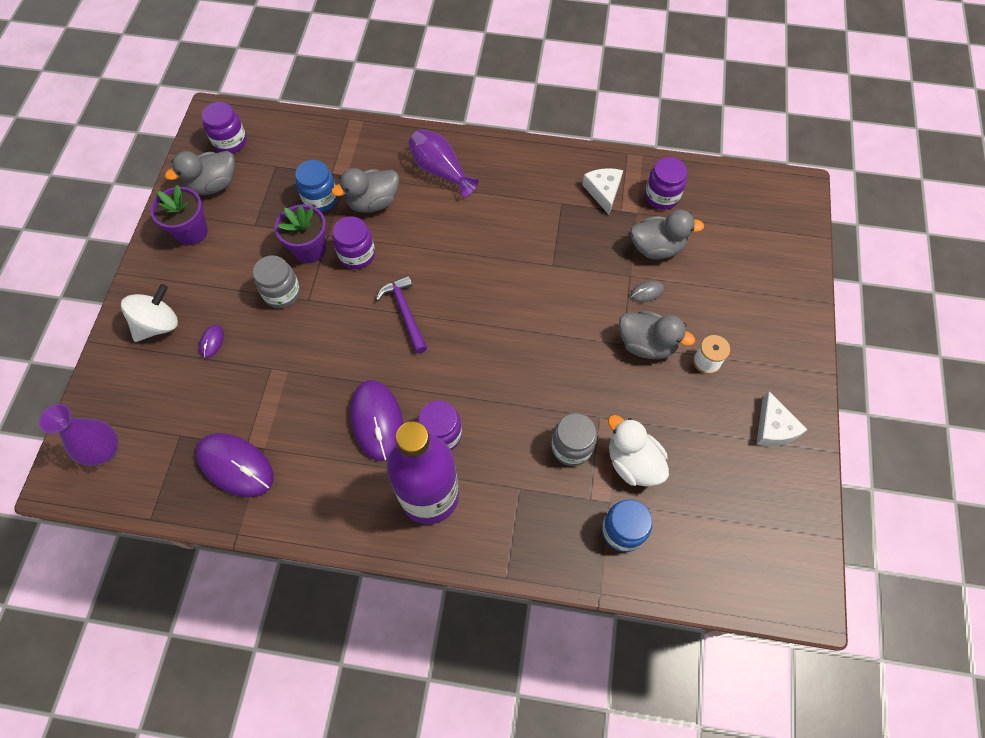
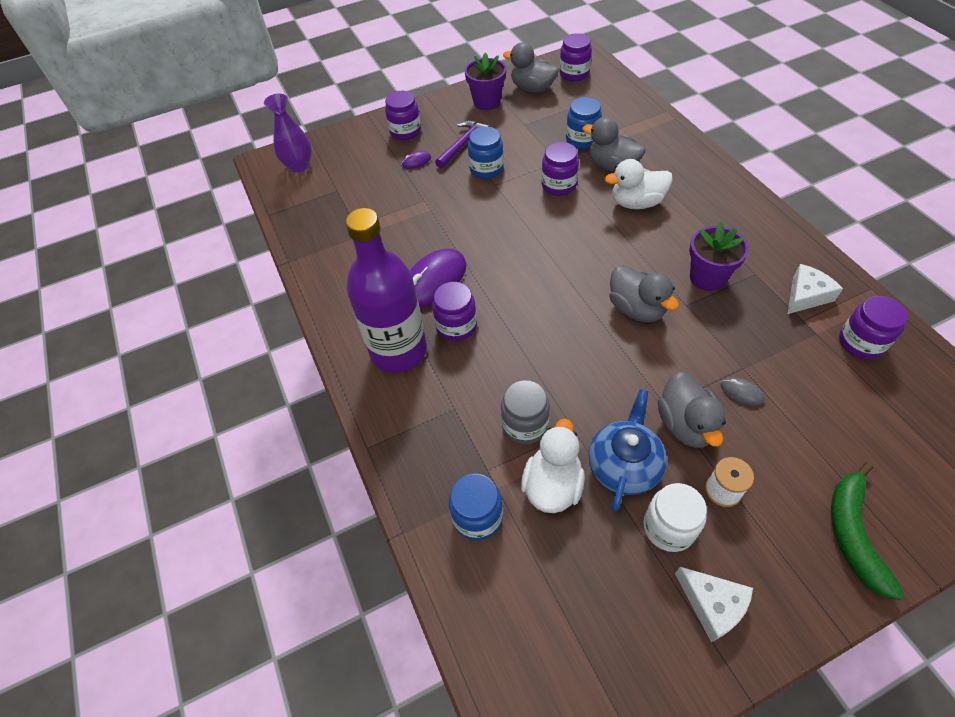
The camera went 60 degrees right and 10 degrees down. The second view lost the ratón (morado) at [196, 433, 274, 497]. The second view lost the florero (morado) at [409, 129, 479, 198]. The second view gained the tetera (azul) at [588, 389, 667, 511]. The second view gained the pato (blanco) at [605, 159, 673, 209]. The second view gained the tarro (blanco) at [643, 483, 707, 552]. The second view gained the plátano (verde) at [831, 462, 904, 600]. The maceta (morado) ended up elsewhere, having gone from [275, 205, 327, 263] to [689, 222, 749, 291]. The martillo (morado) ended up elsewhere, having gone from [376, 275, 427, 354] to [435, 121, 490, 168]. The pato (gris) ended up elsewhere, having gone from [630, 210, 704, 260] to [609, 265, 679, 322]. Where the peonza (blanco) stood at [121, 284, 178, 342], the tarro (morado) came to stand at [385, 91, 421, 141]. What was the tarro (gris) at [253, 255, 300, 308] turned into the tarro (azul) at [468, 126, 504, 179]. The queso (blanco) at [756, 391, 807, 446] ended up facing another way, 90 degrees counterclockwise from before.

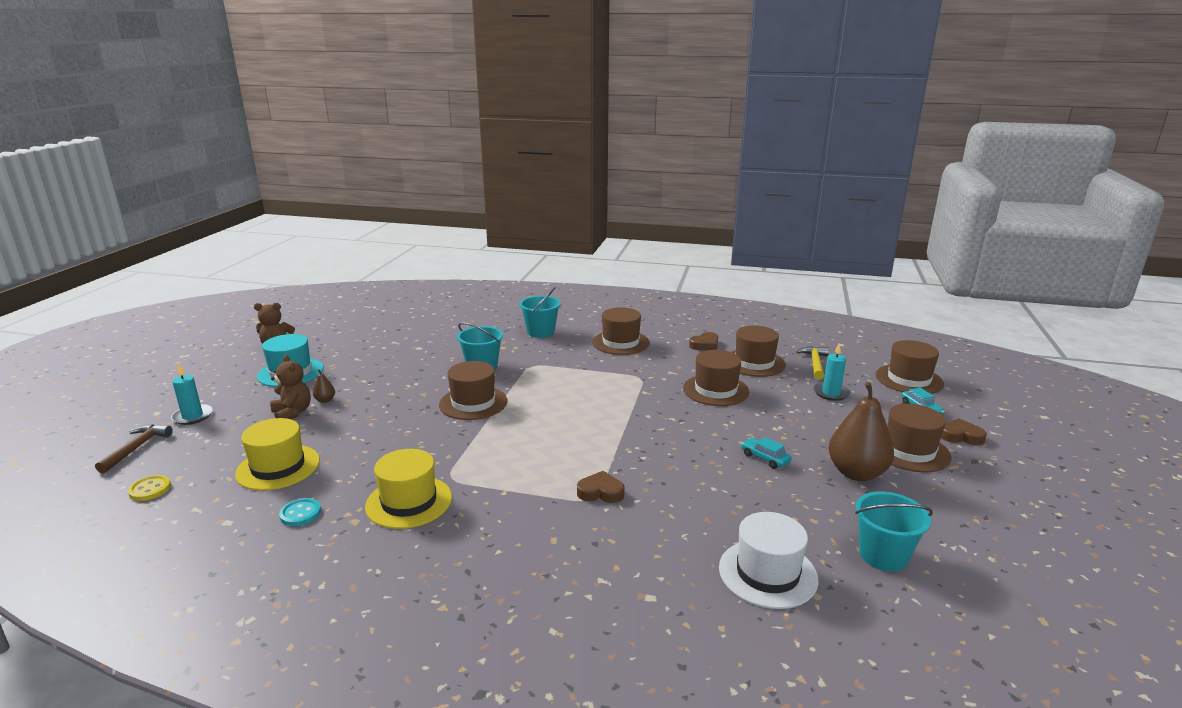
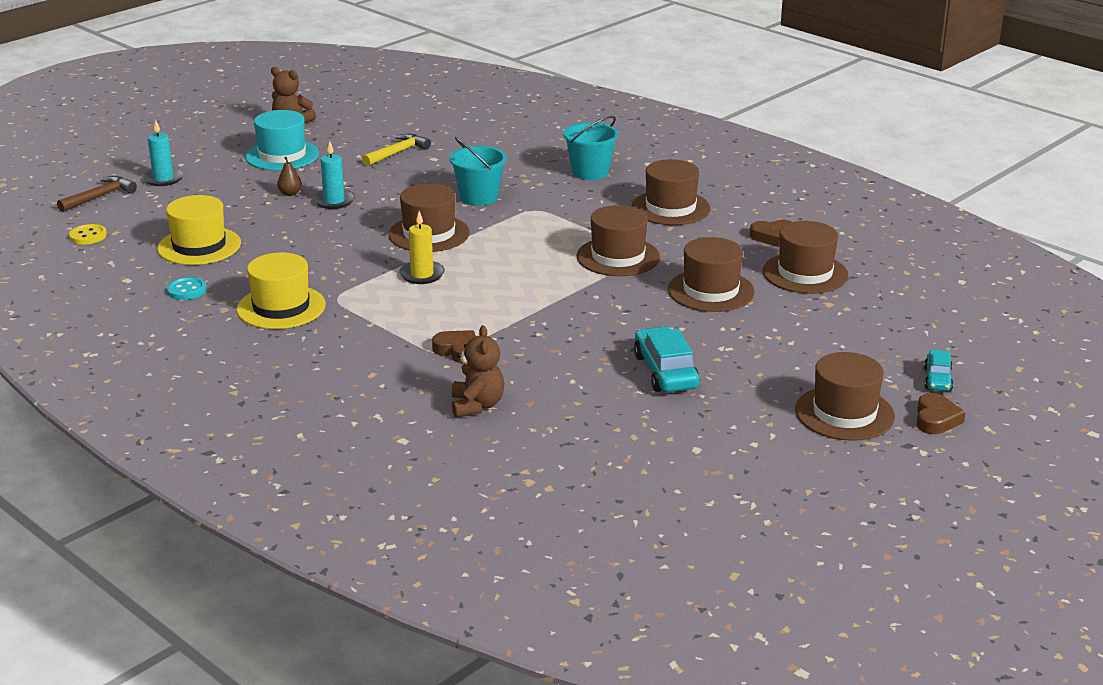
The camera went 30 degrees right and 5 degrees up. The second view lost the sombrero (blanco) at [719, 512, 818, 609]. The second view lost the pera (marrón) at [828, 382, 894, 481]. The second view lost the balde (turquesa) at [855, 491, 933, 572]. The second view gained the vela (amarillo) at [399, 211, 445, 284]. The osito (marrón) ended up elsewhere, having gone from [270, 355, 311, 419] to [452, 325, 504, 418]. The martillo (amarillo) ended up elsewhere, having gone from [796, 346, 829, 380] to [362, 133, 431, 166]. The vela (turquesa) ended up elsewhere, having gone from [813, 344, 850, 401] to [313, 141, 355, 209]. The sombrero (marrón) ended up elsewhere, having gone from [875, 340, 944, 394] to [577, 205, 660, 276]. The corazón (marrón) at [941, 418, 987, 445] ended up facing another way, 60 degrees clockwise from before. The size of the coche (turquesa) at [741, 437, 792, 469] changed by a factor of 1.72.

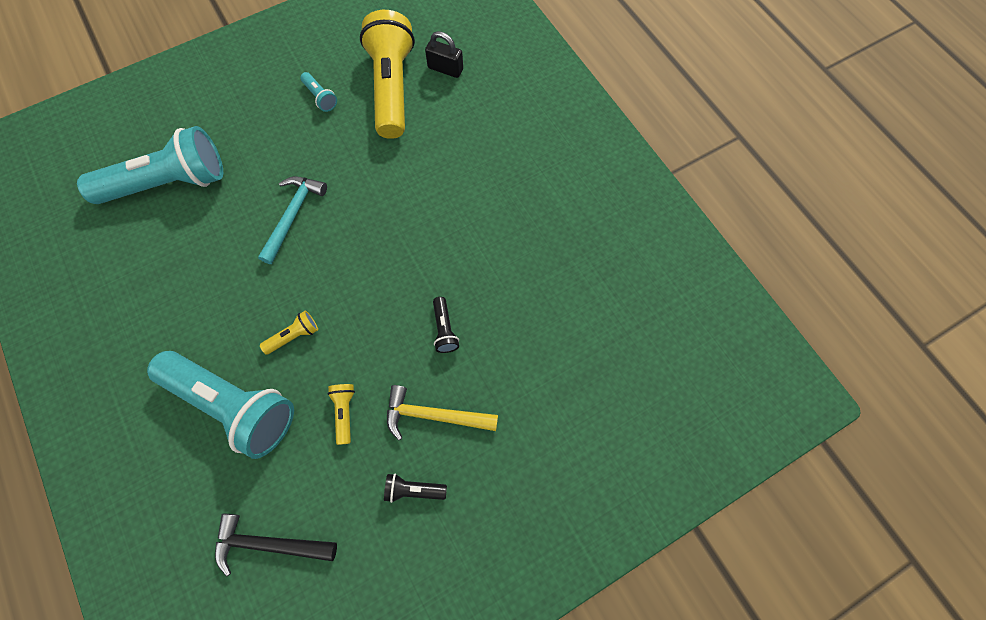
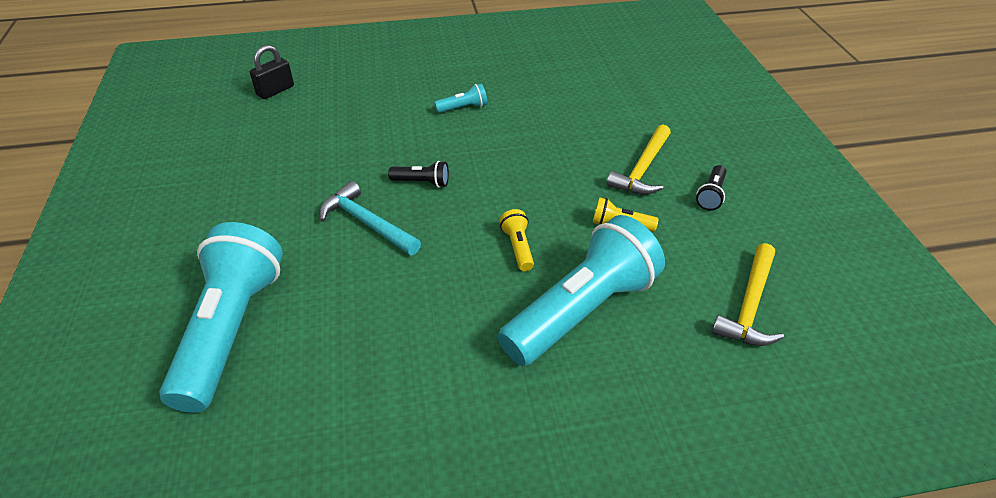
The camera went 70 degrees left and 25 degrees down. The second view lost the lámpara de mano (amarillo) at [360, 10, 415, 139]. The lámpara de mano (turquesa) ended up elsewhere, having gone from [300, 72, 337, 112] to [434, 83, 487, 113]. The lámpara de mano (negro) ended up elsewhere, having gone from [433, 297, 459, 353] to [388, 161, 449, 188]. What was the martillo (negro) at [215, 513, 337, 576] turned into the martillo (amarillo) at [711, 243, 784, 346].

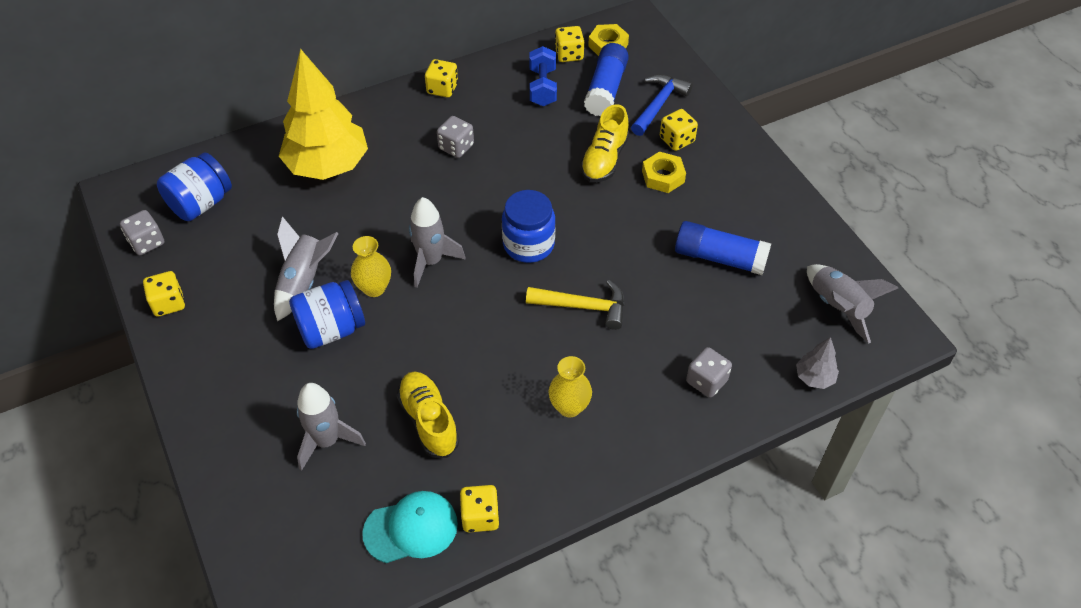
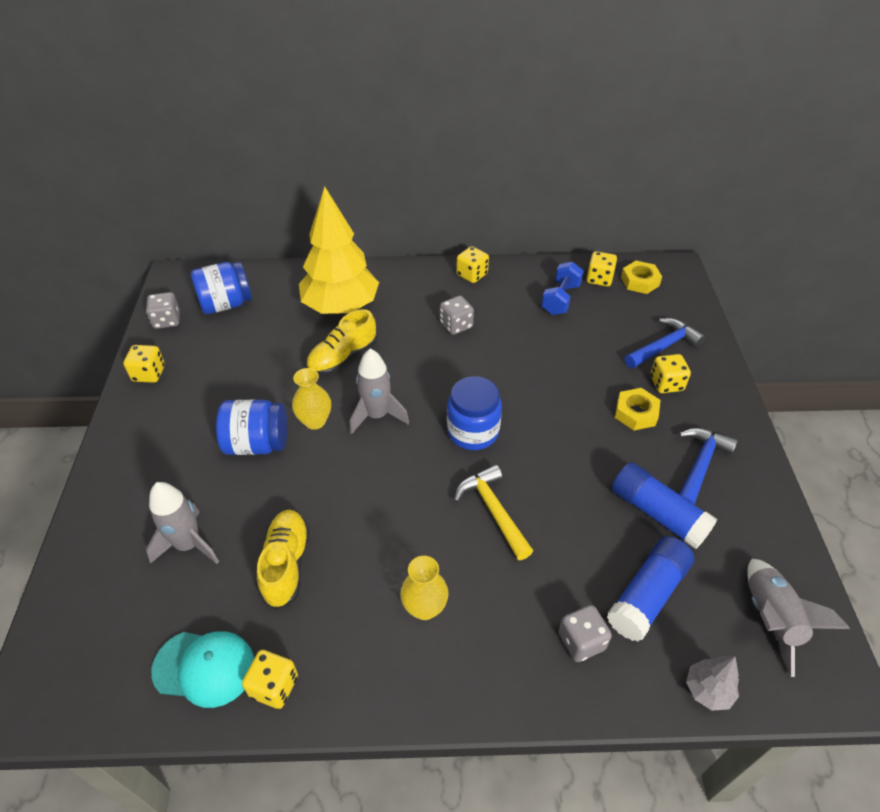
The camera went 25 degrees right and 5 degrees down. The second view lost the cohete (gris) at [274, 216, 339, 321]. The second view gained the martillo (azul) at [679, 428, 738, 505]. The zapato (amarillo) ended up elsewhere, having gone from [580, 104, 629, 183] to [306, 309, 377, 375]. The barra de pegamento (azul) ended up elsewhere, having gone from [584, 43, 629, 117] to [607, 536, 694, 641]. The martillo (amarillo) at [526, 280, 624, 330] ended up facing another way, 150 degrees counterclockwise from before.

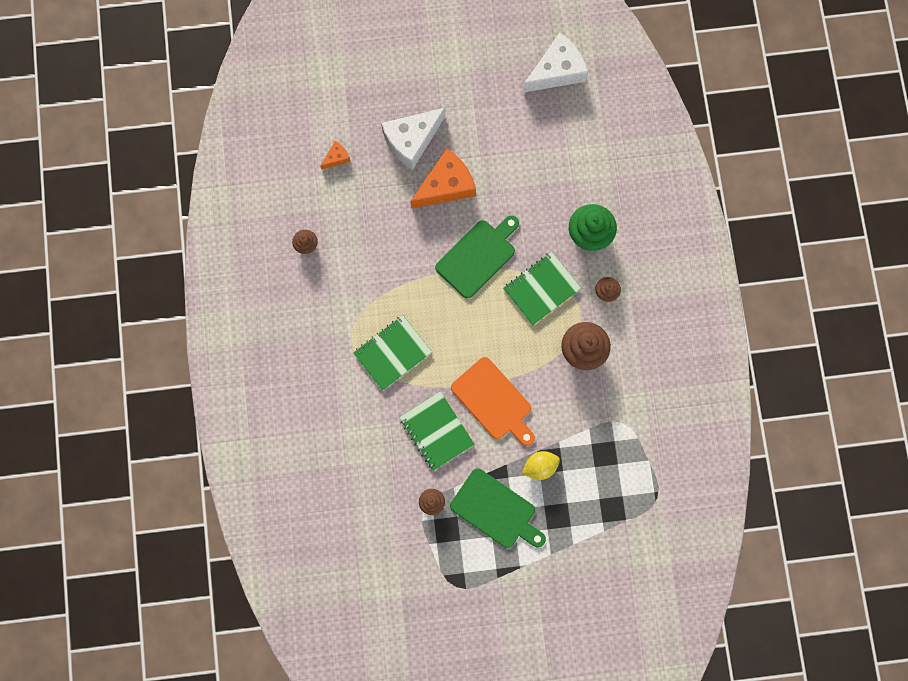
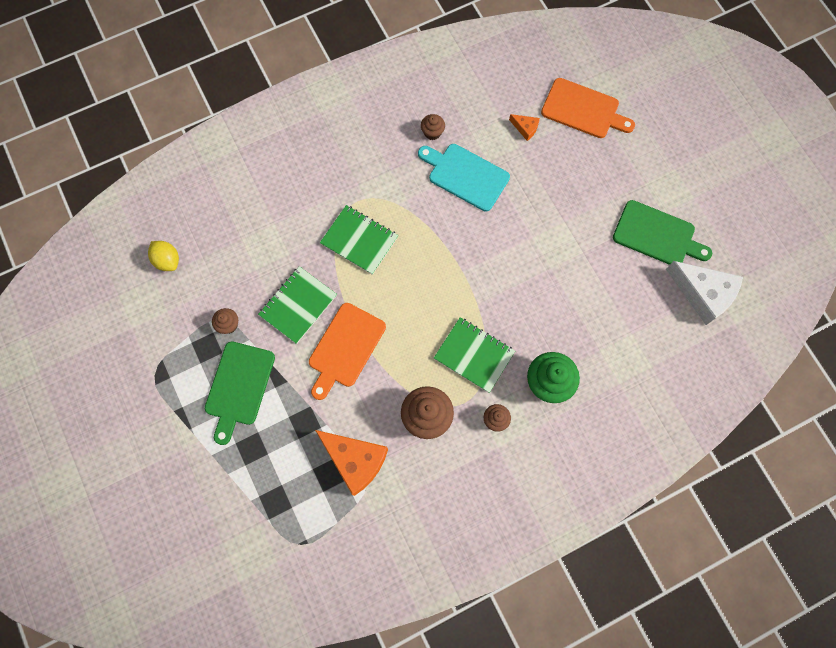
The camera went 70 degrees right and 5 degrees down. The second view lost the queso (blanco) at [381, 108, 445, 170]. The second view gained the tabla de cortar (turquesa) at [418, 144, 510, 212]. The second view gained the tabla de cortar (naranja) at [541, 78, 635, 138]. The queso (naranja) ended up elsewhere, having gone from [410, 148, 476, 209] to [315, 430, 388, 496]. The tabla de cortar (verde) ended up elsewhere, having gone from [435, 215, 519, 299] to [613, 200, 712, 265]. The limón (amarillo) ended up elsewhere, having gone from [522, 451, 560, 480] to [148, 241, 179, 271].

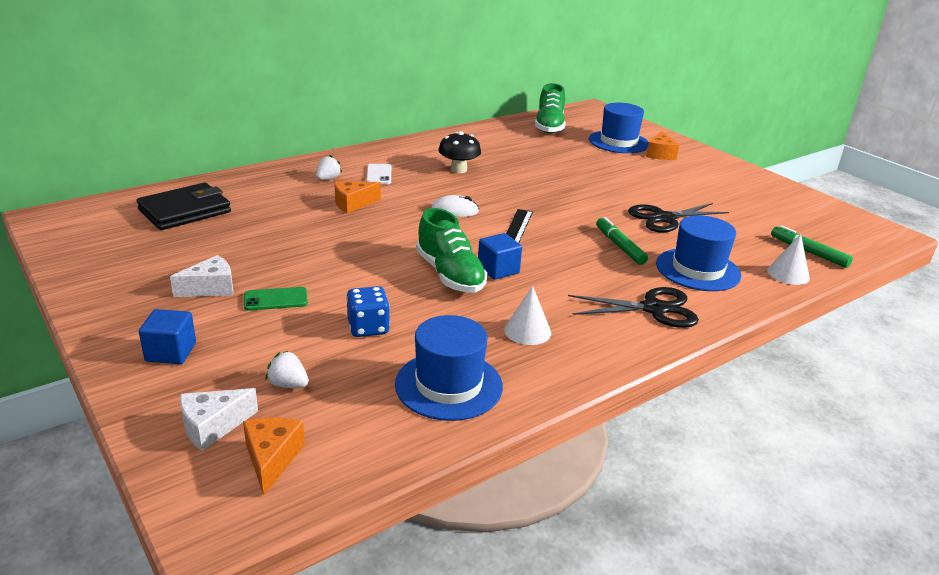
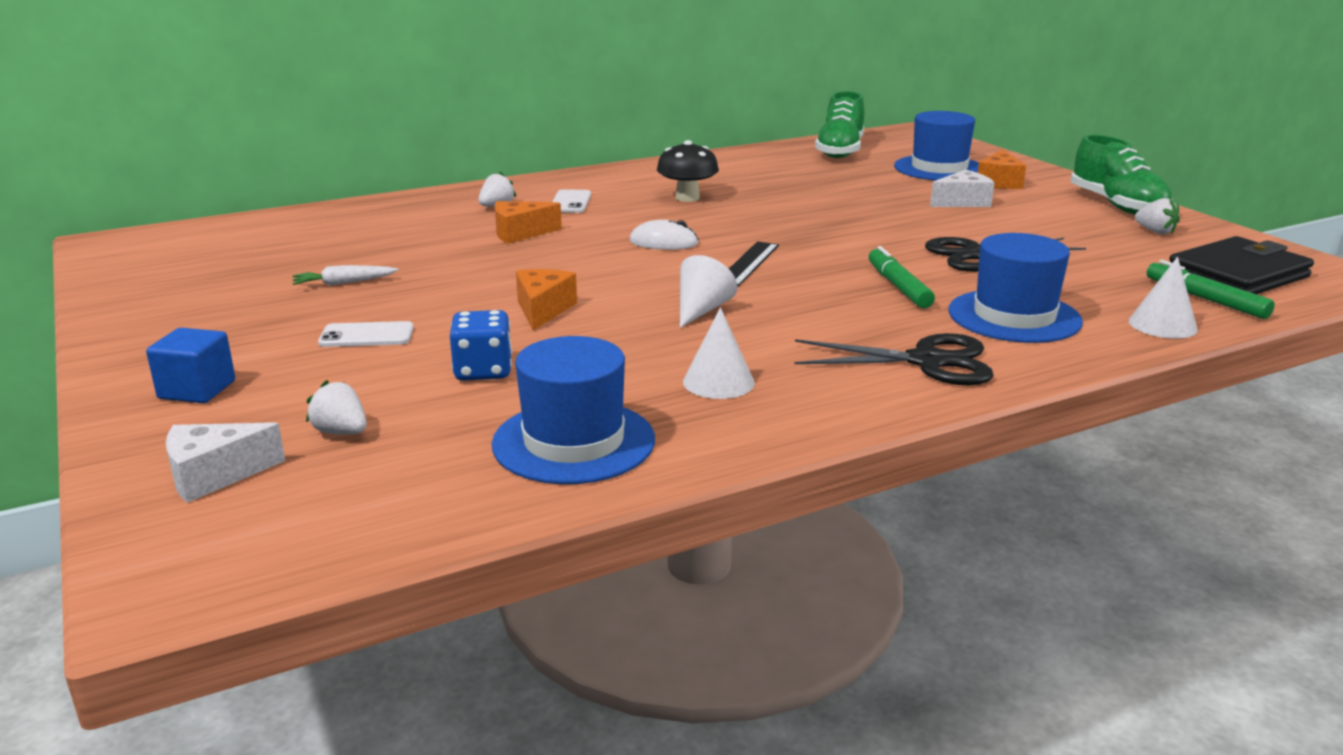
The camera went 10 degrees right and 5 degrees down. The second view gained the zanahoria (blanco) at [293, 265, 398, 286]. The second view gained the fresa (blanco) at [1135, 198, 1180, 234]. The cartera (negro) ended up elsewhere, having gone from [137, 183, 231, 230] to [1169, 236, 1314, 294]. The queso (blanco) ended up elsewhere, having gone from [170, 255, 233, 297] to [930, 170, 994, 207]. The queso (naranja) ended up elsewhere, having gone from [243, 417, 305, 495] to [516, 269, 577, 330]. The zapato (verde) ended up elsewhere, having gone from [416, 208, 487, 293] to [1071, 135, 1173, 215]. Where the cubo (azul) stood at [478, 233, 522, 280], the cono (blanco) came to stand at [680, 255, 738, 328]. What was the móvil (verde) at [244, 287, 308, 311] turned into the móvil (blanco) at [318, 321, 414, 347].

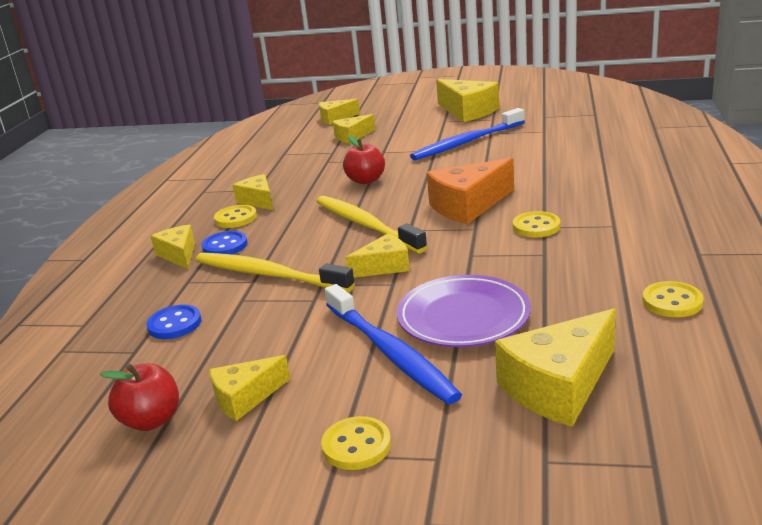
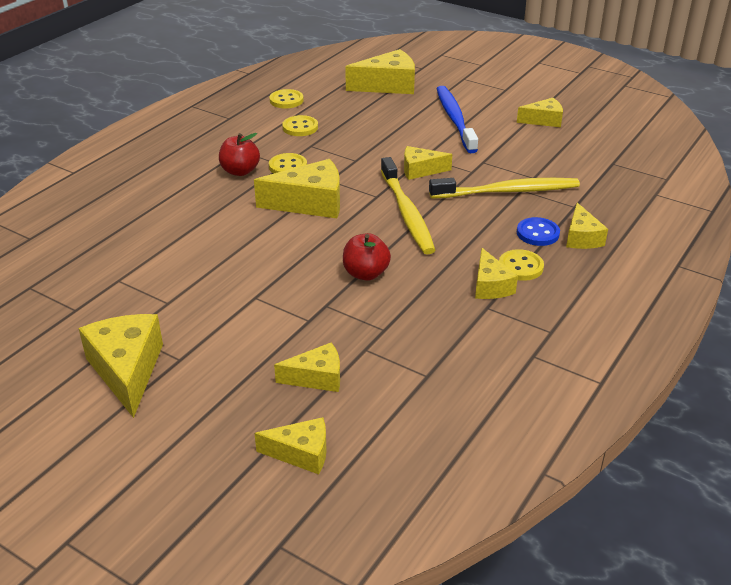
The camera went 160 degrees left and 10 degrees up. The second view lost the botón (azul) at [146, 305, 201, 339]. The second view lost the plato (morado) at [397, 275, 531, 347]. The second view lost the cepillo de dientes (azul) at [410, 108, 525, 160]. The manzana (rojo) ended up elsewhere, having gone from [100, 363, 179, 431] to [219, 133, 260, 176]. The botón (amarillo) ended up elsewhere, having gone from [321, 416, 391, 470] to [282, 115, 318, 136]. What was the queso (naranja) at [427, 158, 514, 224] turned into the queso (amarillo) at [254, 159, 340, 218]. The cepillo de dientes (amarillo) at [196, 253, 355, 292] ended up facing another way, 60 degrees counterclockwise from before.

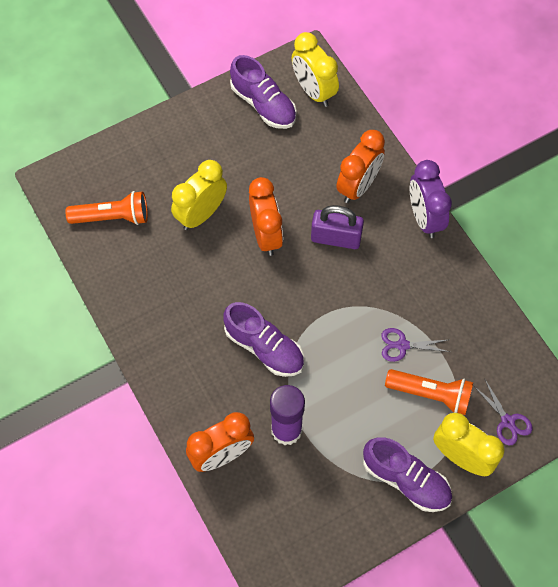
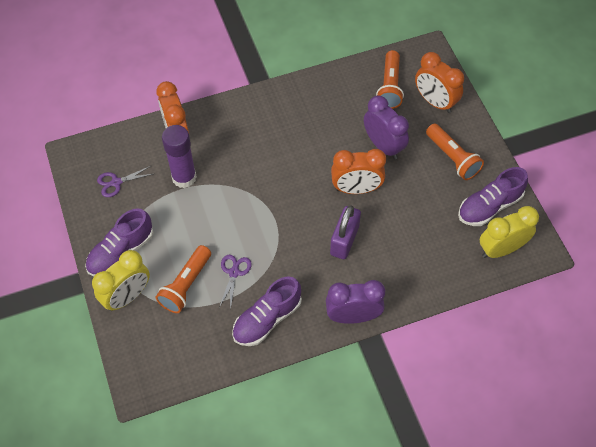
The camera went 100 degrees right and 5 degrees down. The second view gained the lámpara de mano (naranja) at [426, 123, 484, 180]. The zapato (morado) ended up elsewhere, having gone from [223, 302, 304, 377] to [232, 276, 302, 346]. The despertador (naranja) ended up elsewhere, having gone from [336, 130, 385, 203] to [415, 52, 464, 113]. The tijeras (morado) ended up elsewhere, having gone from [474, 380, 532, 446] to [97, 166, 153, 197]. What was the despertador (amarillo) at [171, 160, 227, 230] turned into the despertador (morado) at [364, 96, 409, 159].

